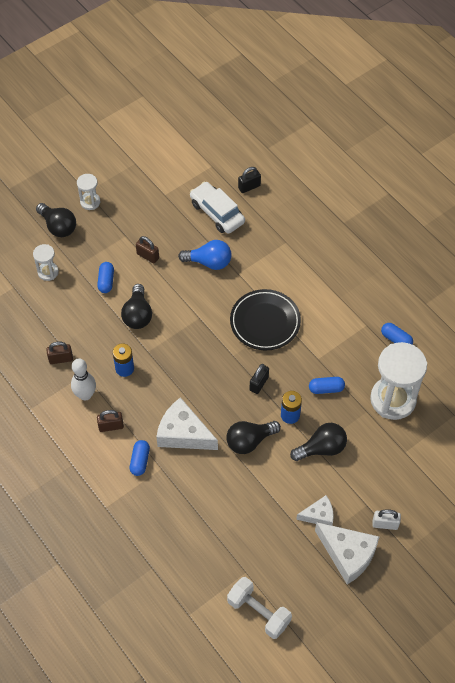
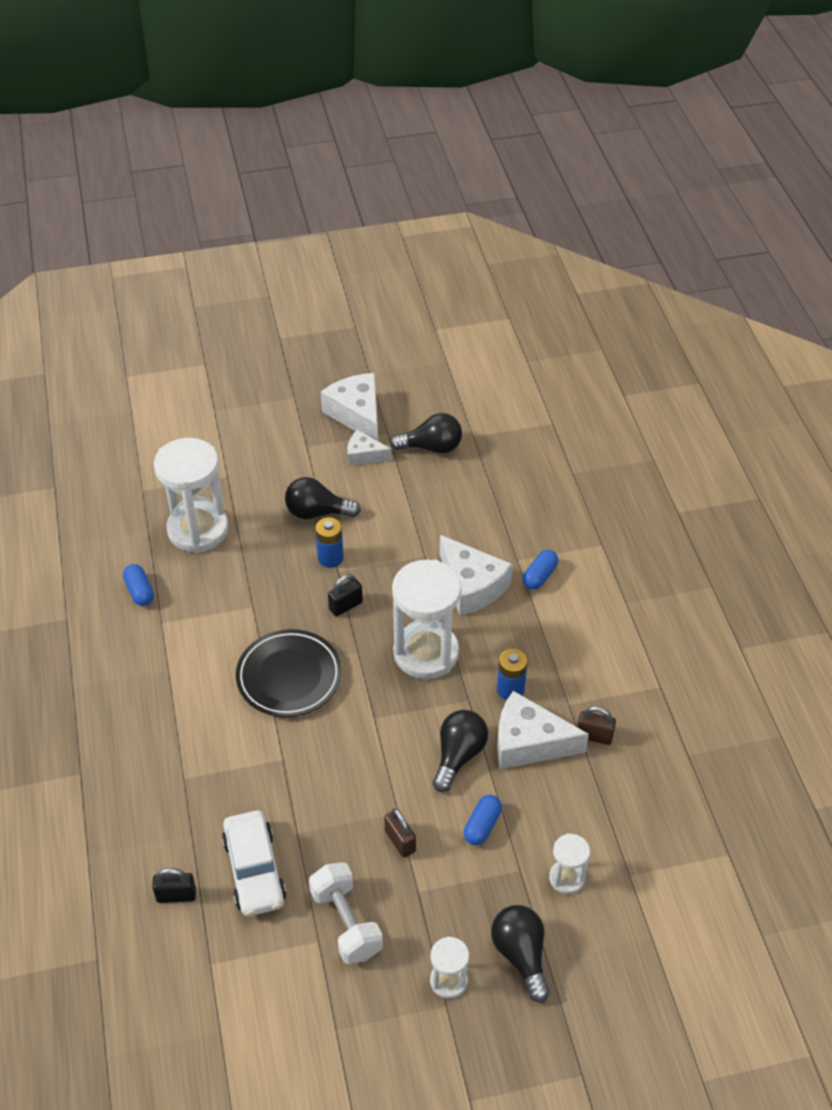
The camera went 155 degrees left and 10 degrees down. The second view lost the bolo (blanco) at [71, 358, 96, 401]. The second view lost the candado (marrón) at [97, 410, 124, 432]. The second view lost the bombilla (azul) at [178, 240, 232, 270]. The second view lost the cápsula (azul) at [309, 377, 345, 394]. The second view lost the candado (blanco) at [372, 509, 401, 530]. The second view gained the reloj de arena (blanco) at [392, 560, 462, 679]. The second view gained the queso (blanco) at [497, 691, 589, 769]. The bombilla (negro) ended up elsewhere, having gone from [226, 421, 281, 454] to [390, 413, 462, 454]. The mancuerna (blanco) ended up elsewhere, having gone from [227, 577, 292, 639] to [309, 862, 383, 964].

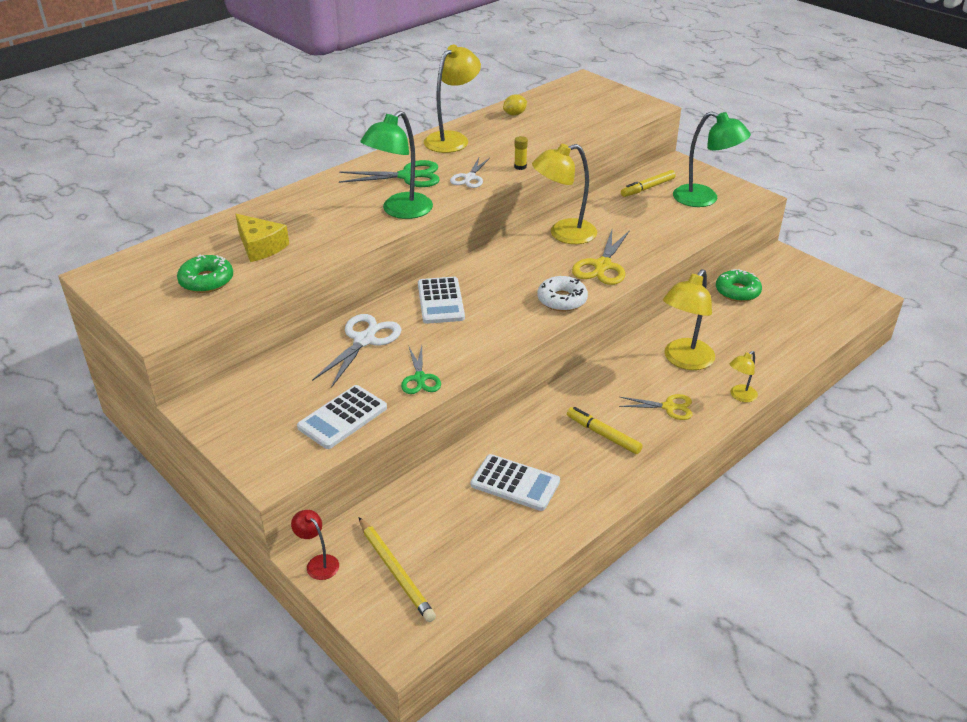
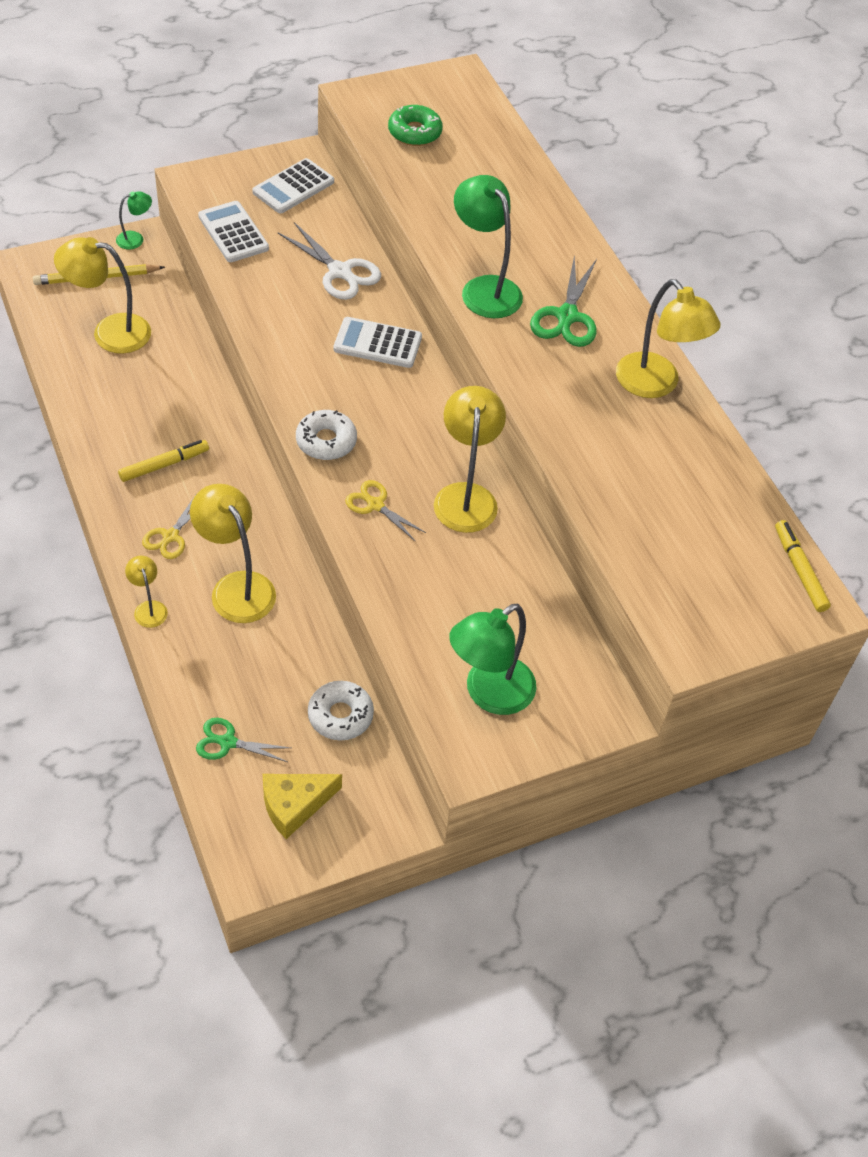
The camera went 105 degrees right and 15 degrees up. The second view lost the tijeras (blanco) at [450, 158, 490, 188]. The second view lost the limón (amarillo) at [503, 94, 527, 116]. The second view lost the barra de pegamento (amarillo) at [514, 136, 528, 170]. The second view gained the lámpara (amarillo) at [54, 237, 151, 354]. The queso (amarillo) ended up elsewhere, having gone from [235, 214, 289, 262] to [263, 774, 342, 839]. The tijeras (verde) ended up elsewhere, having gone from [401, 346, 441, 394] to [196, 718, 291, 762]. The calculadora (blanco) ended up elsewhere, having gone from [471, 454, 560, 511] to [252, 158, 334, 213]. The rotulador (amarillo) ended up elsewhere, having gone from [621, 170, 676, 197] to [775, 520, 831, 612]. What was the lámpara (rojo) at [291, 510, 339, 580] turned into the lámpara (verde) at [116, 191, 152, 249]. What was the rosquilla (verde) at [716, 269, 762, 302] turned into the rosquilla (blanco) at [308, 681, 374, 741]. The size of the tijeras (amarillo) at [572, 230, 630, 285] changed by a factor of 0.64.

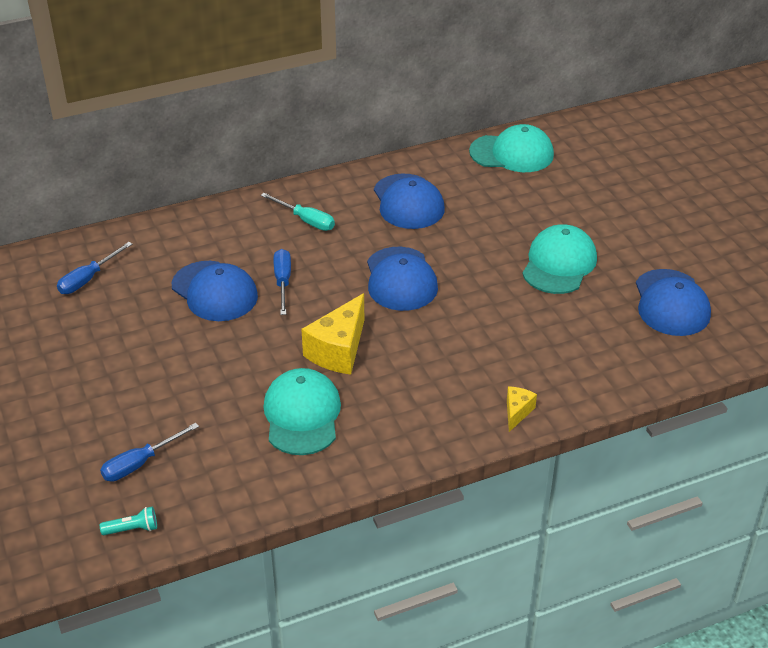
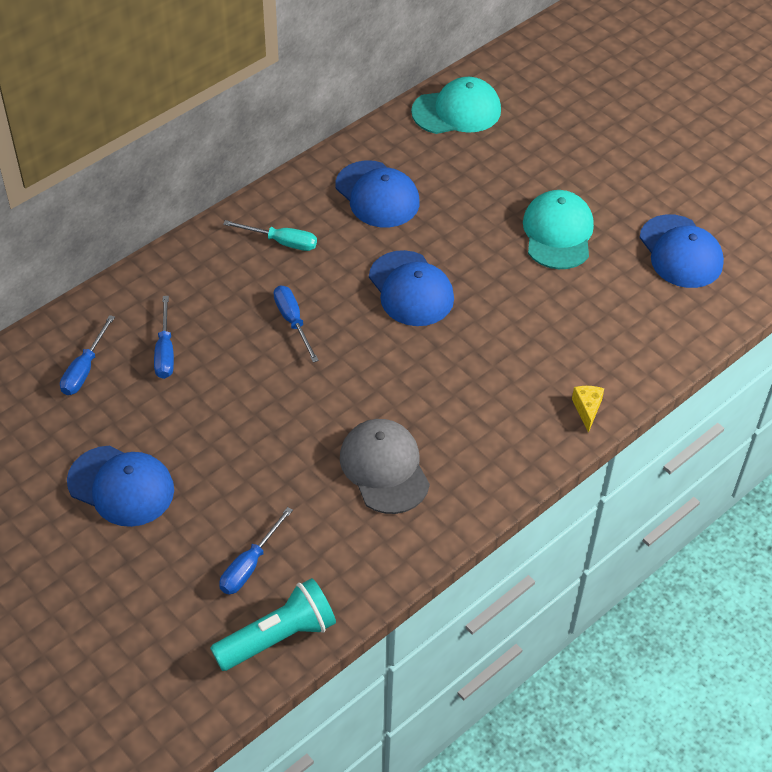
The camera went 20 degrees left and 10 degrees up. The second view lost the queso (amarillo) at [301, 293, 364, 374]. The second view gained the destornillador (azul) at [154, 296, 174, 379]. The gorra (azul) ended up elsewhere, having gone from [172, 261, 258, 321] to [67, 446, 174, 527]. What was the gorra (turquesa) at [264, 368, 341, 455] turned into the gorra (gris) at [340, 419, 430, 514]. The size of the lámpara de mano (turquesa) at [100, 506, 157, 535] changed by a factor of 2.18.

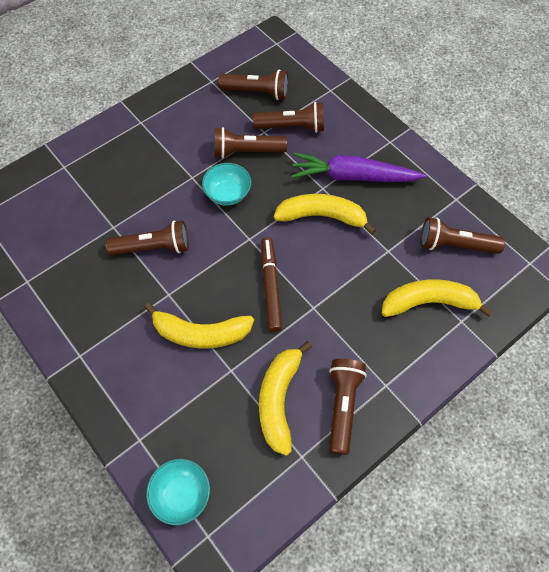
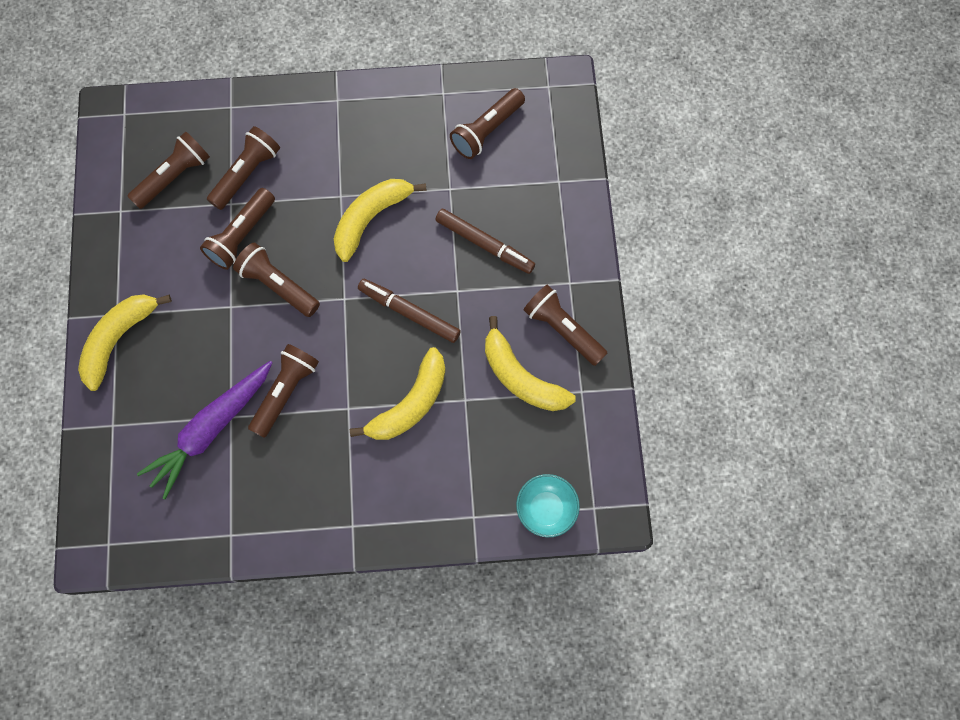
The camera went 55 degrees left and 10 degrees up. The second view gained the rotulador (marrón) at [435, 209, 535, 274]. The zanahoria (morado) ended up elsewhere, having gone from [291, 153, 426, 182] to [137, 361, 272, 499]. The plátano (amarillo) ended up elsewhere, having gone from [382, 279, 493, 317] to [78, 294, 172, 391]. Where the cuenco (turquesa) stood at [202, 163, 251, 206], the lámpara de mano (marrón) came to stand at [233, 243, 320, 317].

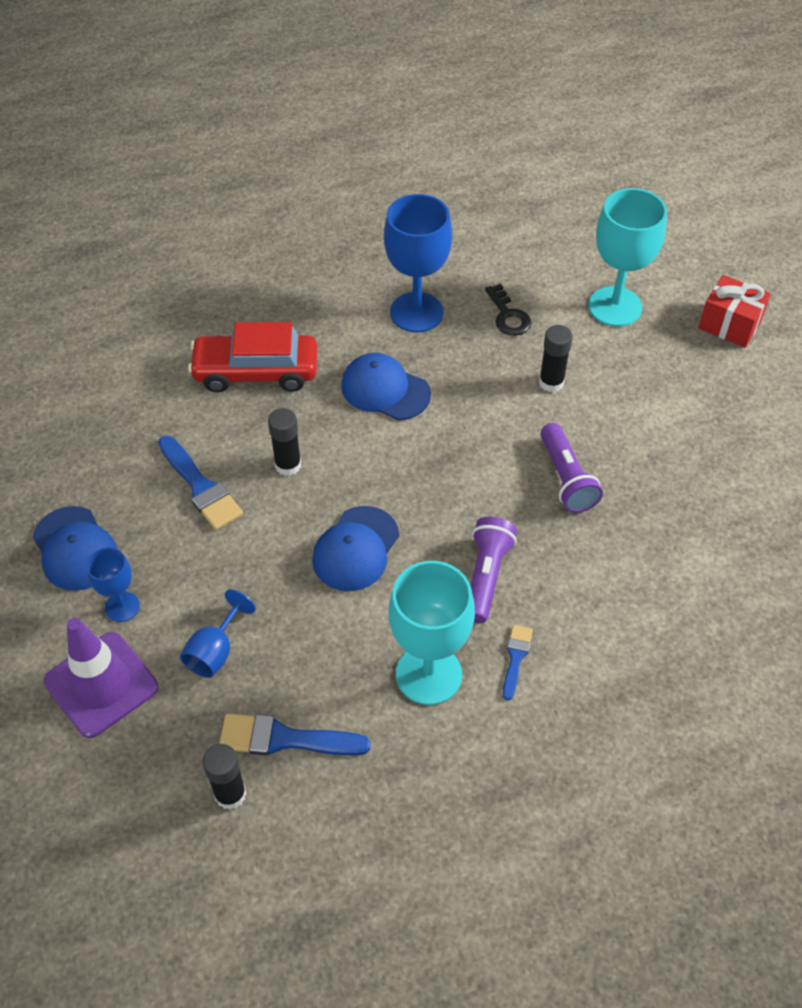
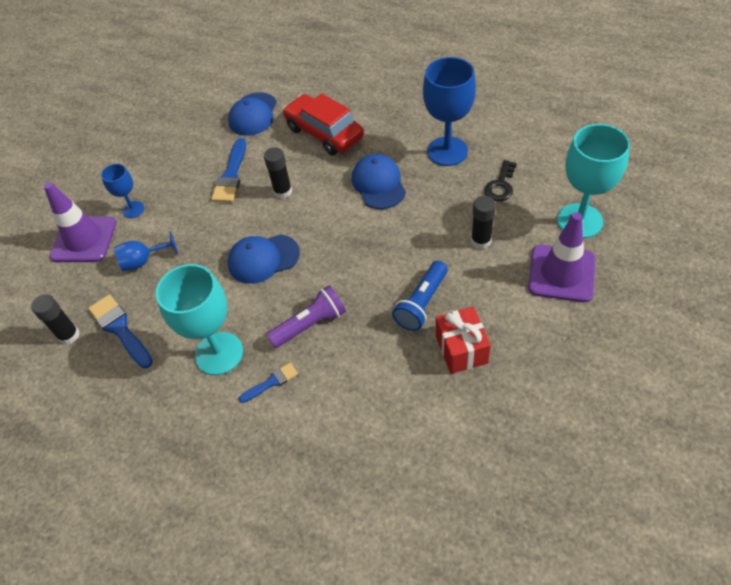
The camera went 50 degrees right and 0 degrees up. The second view gained the cono de tráfico (morado) at [528, 212, 595, 302]. The gorra (azul) ended up elsewhere, having gone from [32, 506, 117, 591] to [228, 92, 277, 136]. The regalo (rojo) ended up elsewhere, having gone from [698, 275, 771, 348] to [436, 307, 491, 374]. What was the lámpara de mano (morado) at [541, 423, 603, 513] turned into the lámpara de mano (azul) at [392, 261, 448, 331].

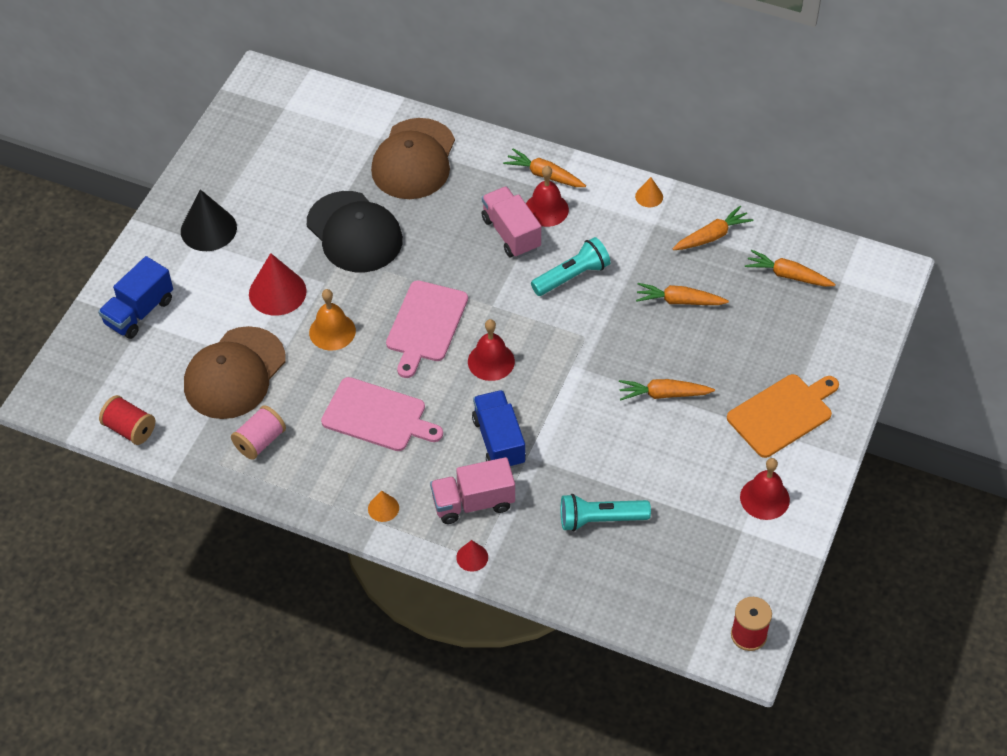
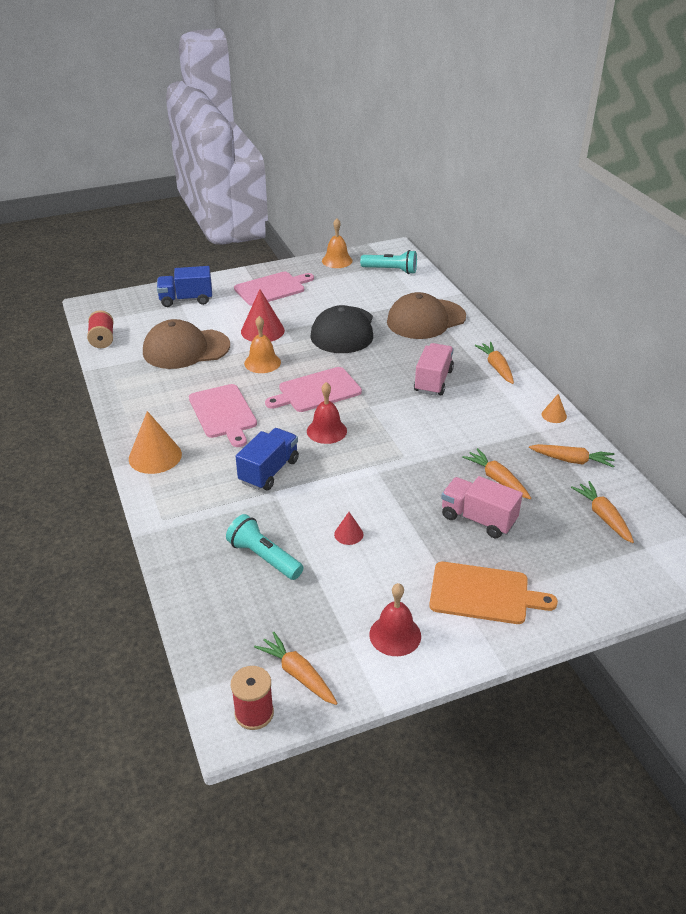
The camera went 45 degrees right and 15 degrees down. The second view lost the carrete (rosa) at [231, 405, 286, 460]. The second view lost the campana (rojo) at [526, 166, 569, 227]. The second view gained the campana (naranja) at [322, 218, 352, 268]. The camión (rosa) ended up elsewhere, having gone from [430, 457, 515, 524] to [441, 476, 523, 538]. The cono (rojo) ended up elsewhere, having gone from [456, 540, 488, 572] to [334, 512, 363, 545]. The lámpara de mano (turquesa) ended up elsewhere, having gone from [531, 237, 611, 296] to [360, 250, 417, 274]. The zanahoria (naranja) ended up elsewhere, having gone from [619, 379, 715, 401] to [254, 632, 337, 705]. Where the cono (negro) stood at [181, 189, 237, 251], the tabla de cortar (rosa) came to stand at [234, 272, 314, 306]. The size of the cono (naranja) at [368, 490, 399, 522] changed by a factor of 1.99.

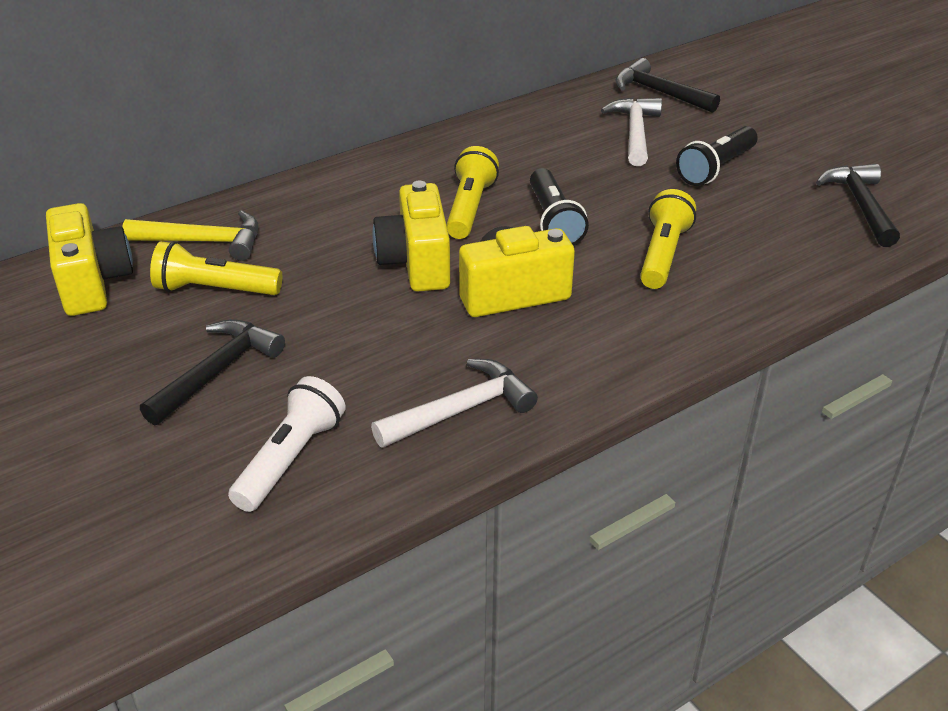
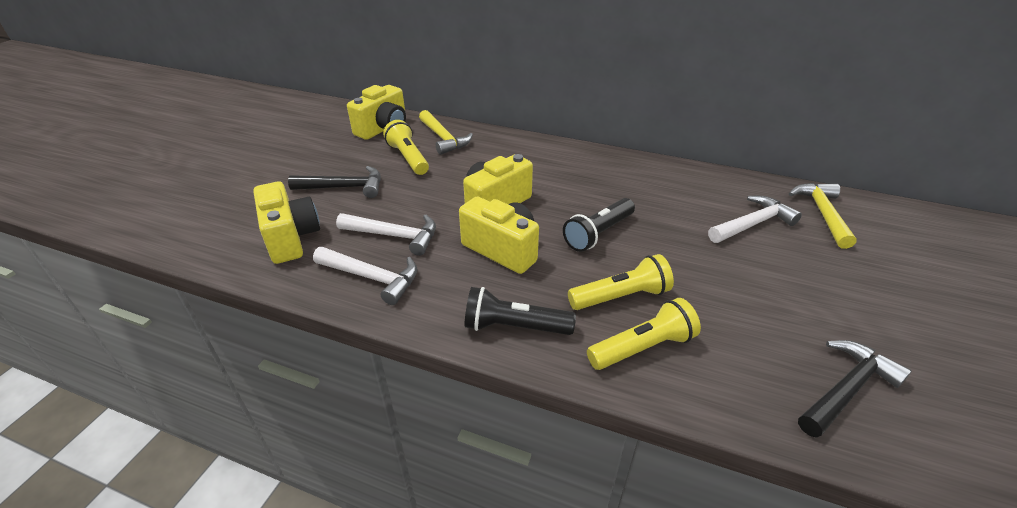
The camera went 55 degrees right and 0 degrees up. The second view gained the martillo (blanco) at [336, 213, 436, 256]. The lámpara de mano (amarillo) ended up elsewhere, having gone from [446, 146, 499, 239] to [587, 298, 701, 370]. The lámpara de mano (negro) ended up elsewhere, having gone from [676, 126, 758, 186] to [465, 287, 576, 335]. Where the lámpara de mano (blanco) stood at [228, 376, 346, 512], the cámara (amarillo) came to stand at [253, 181, 320, 264]. What was the martillo (negro) at [616, 58, 720, 113] turned into the martillo (amarillo) at [789, 183, 857, 249].

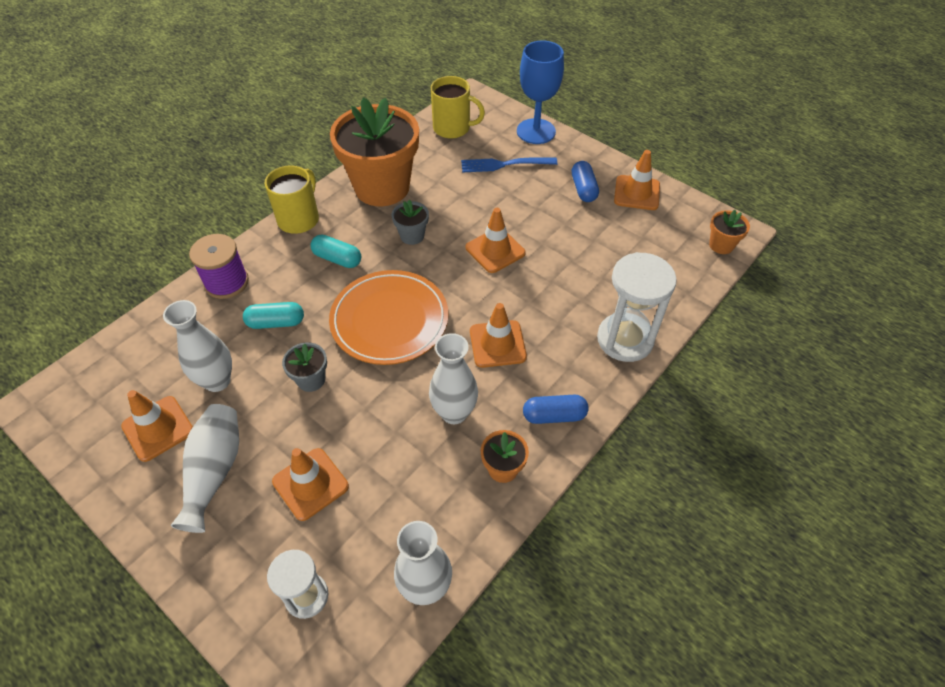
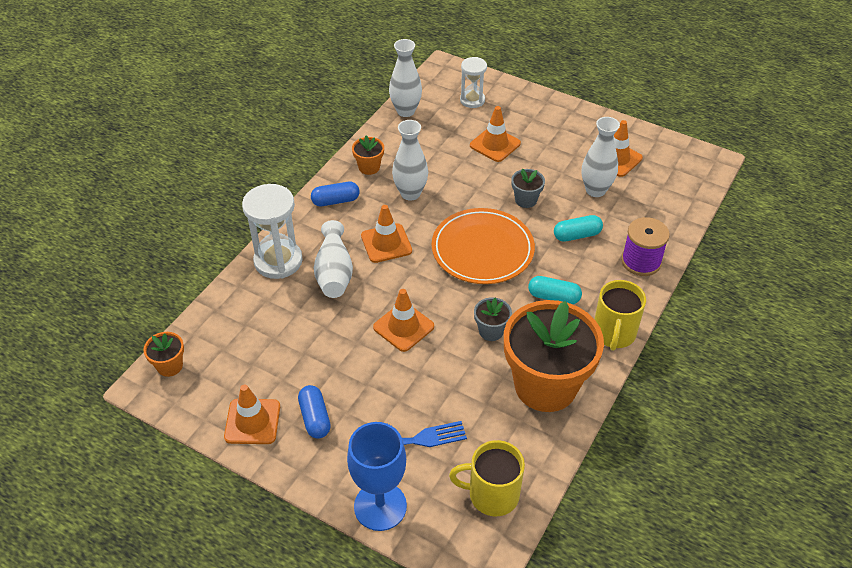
The camera went 170 degrees right and 5 degrees down. The florero (blanco) ended up elsewhere, having gone from [171, 404, 239, 533] to [314, 220, 353, 298].

